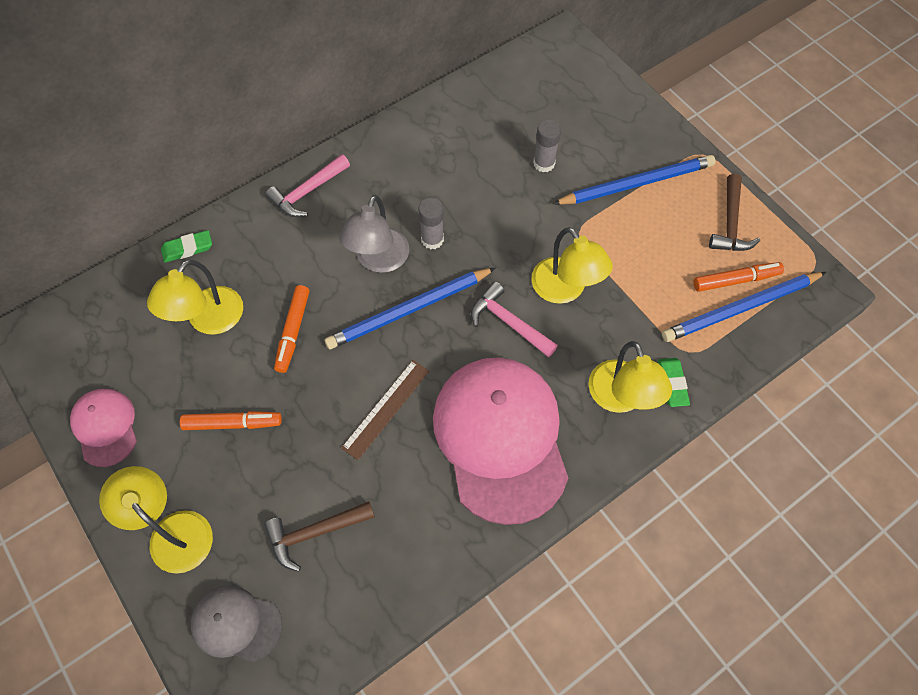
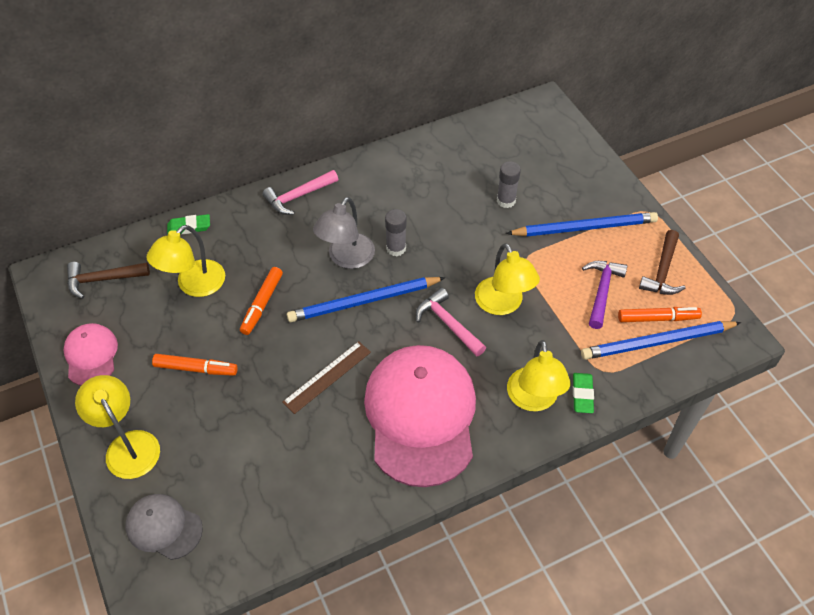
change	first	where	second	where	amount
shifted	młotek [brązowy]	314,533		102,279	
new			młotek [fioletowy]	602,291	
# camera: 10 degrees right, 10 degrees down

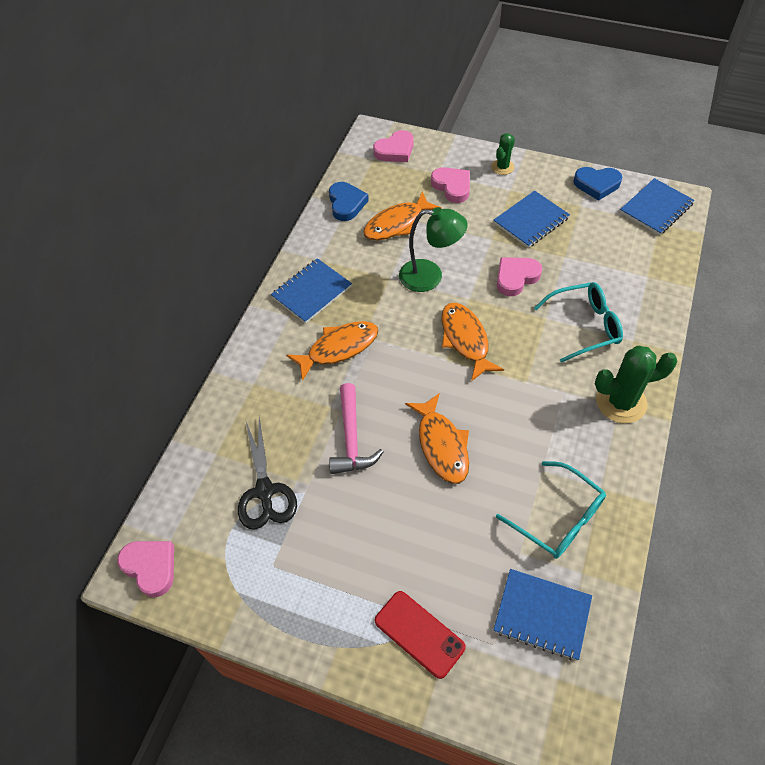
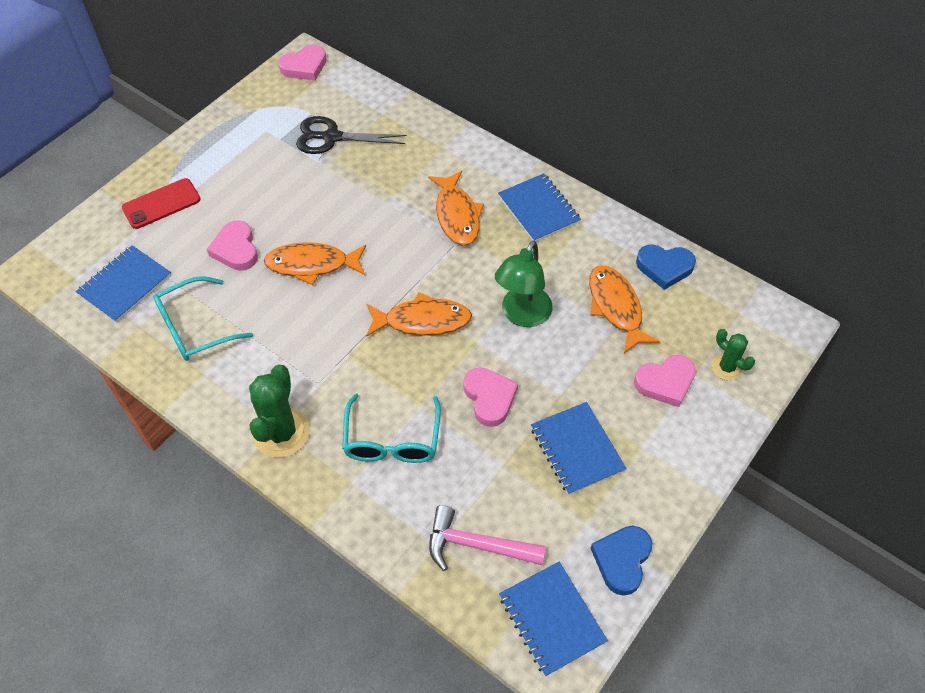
change	first	where	second	where	amount
shifted	serce [różowy]	395,150		236,249	
shifted	kaktus [zielony]	502,167		726,367	
shifted	młotek [różowy]	351,439		476,545	
# camera: 105 degrees right, 0 degrees up

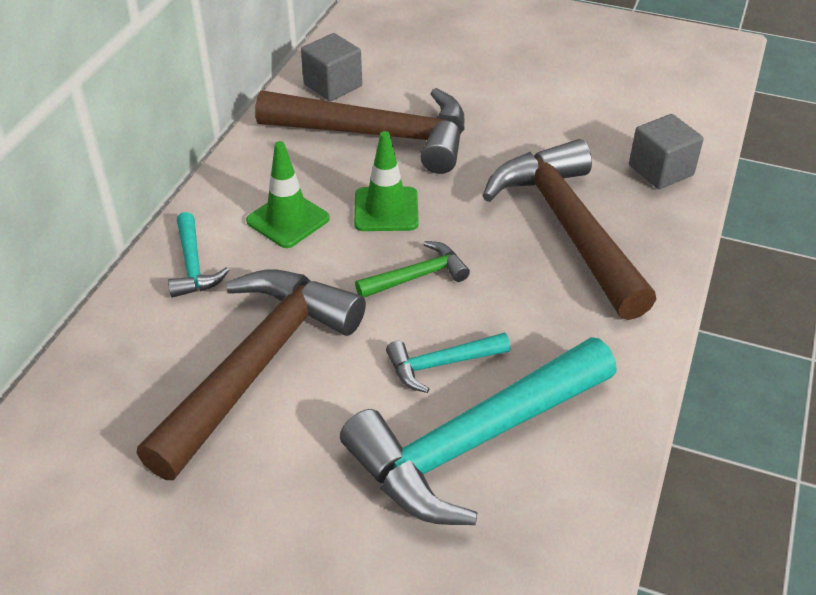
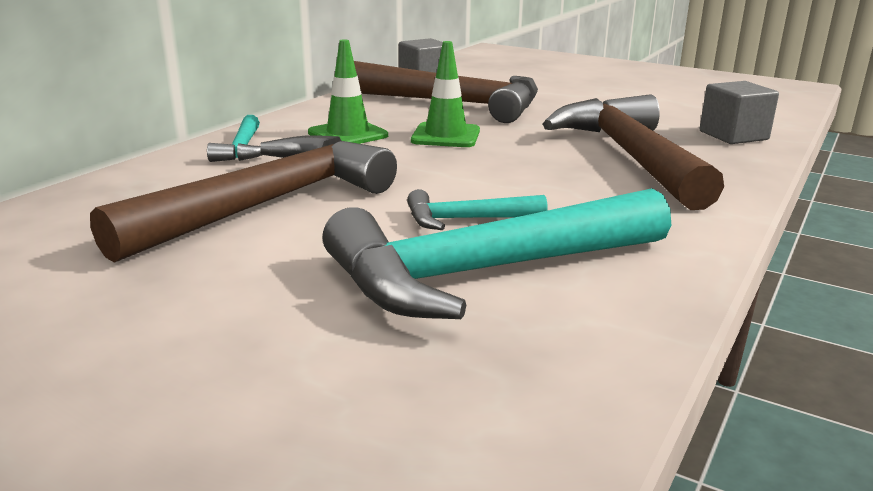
change	first	where	second	where	amount
gone	młotek [zielony]	417,276			
# camera: 10 degrees right, 20 degrees down

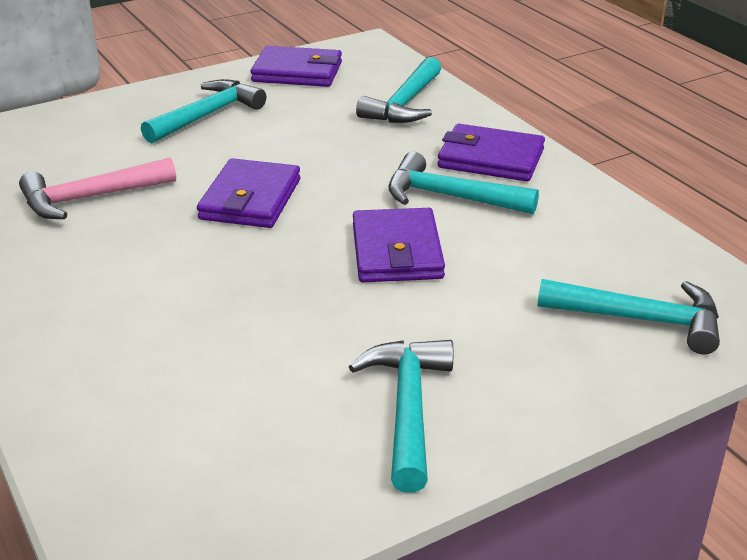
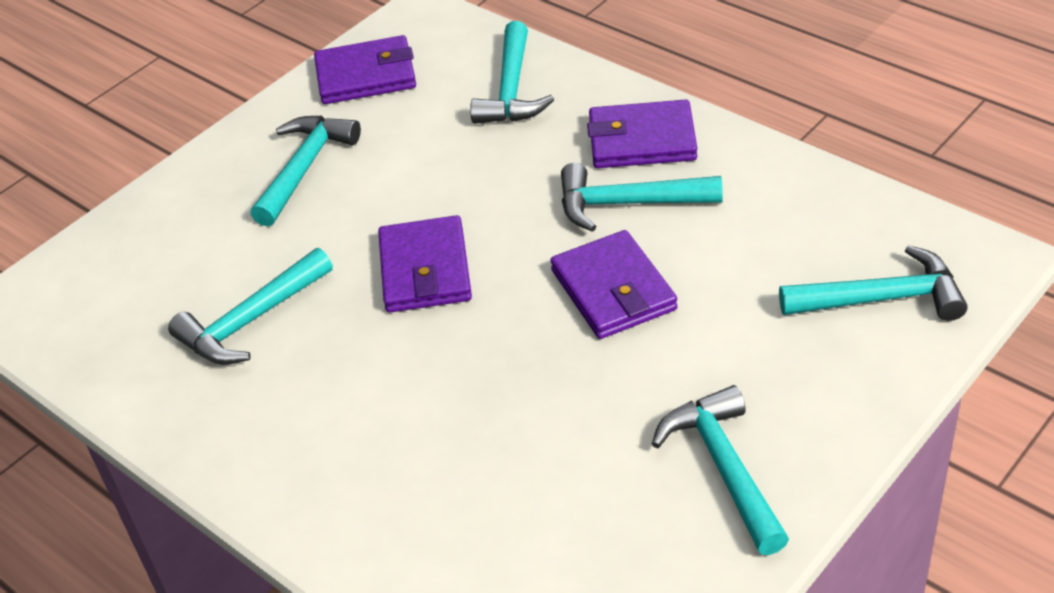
change	first	where	second	where	amount
repainted	młotek [różowy]	89,198	młotek [turkusowy]	251,321	
# camera: 15 degrees left, 10 degrees up

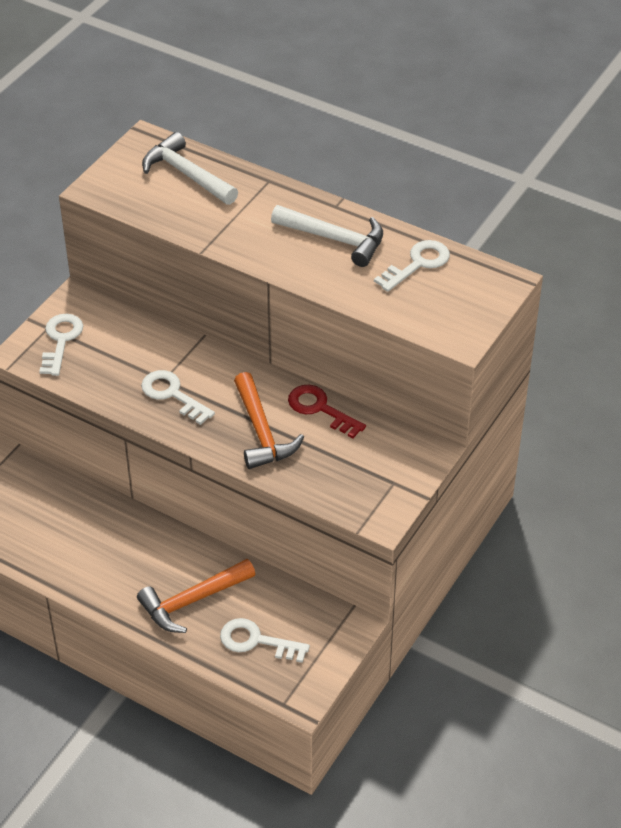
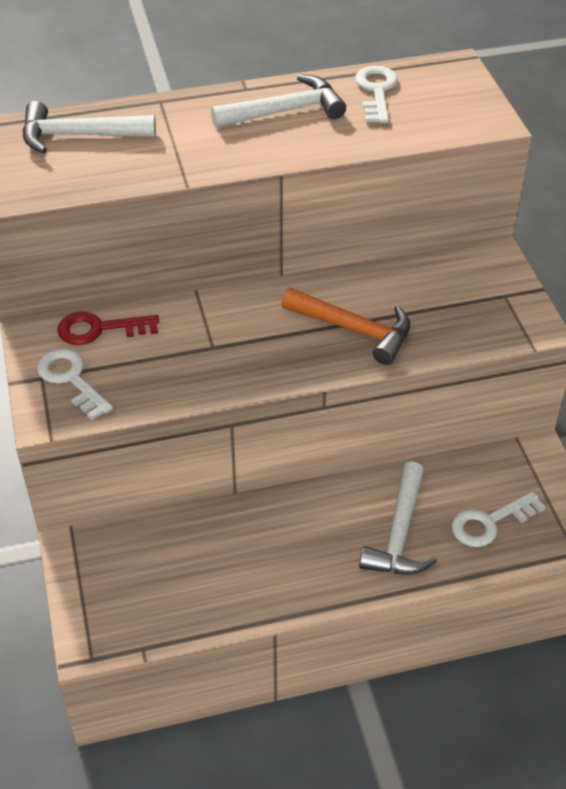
change	first	where	second	where	amount
gone	klucz [biały]	173,395			
shifted	klucz [czerwony]	320,409		100,329	
repainted	młotek [pomarańczowy]	192,601	młotek [biały]	399,533	
# camera: 45 degrees left, 0 degrees up

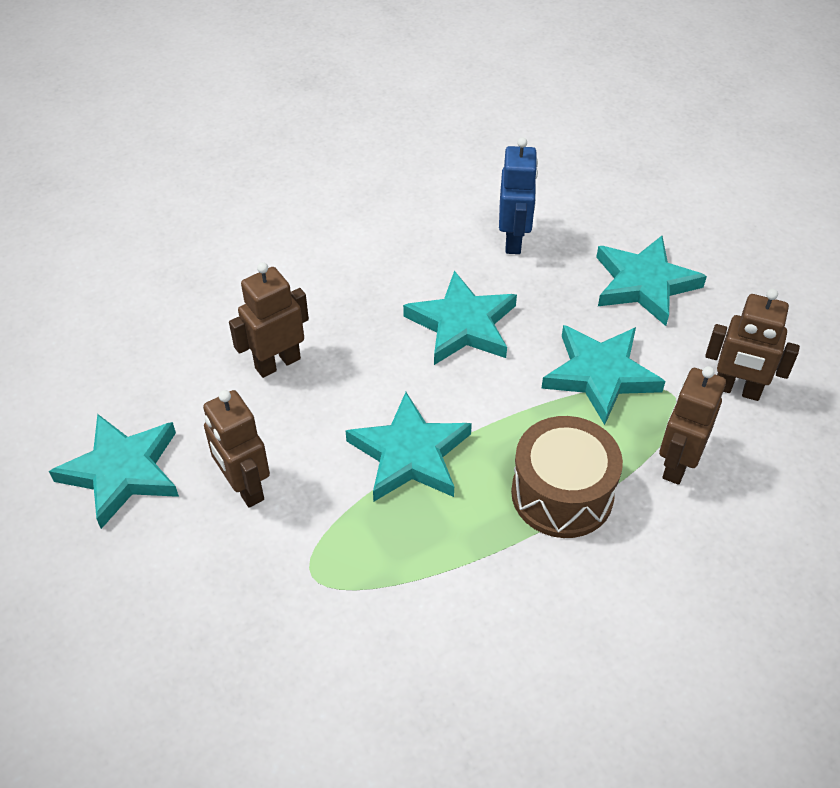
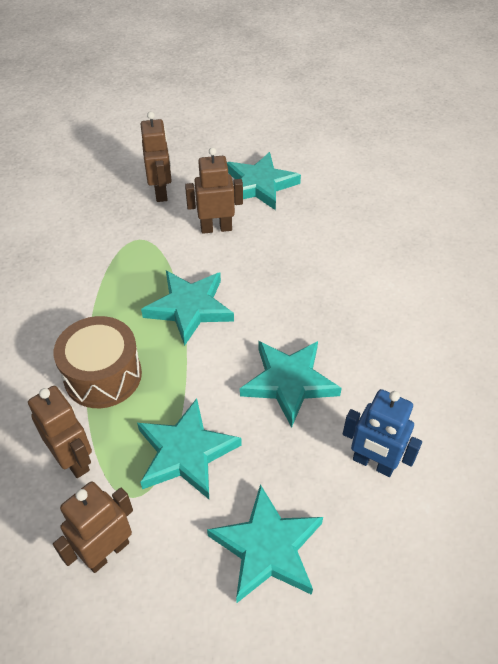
change	first	where	second	where	amount
shifted	robot [brązowy]	277,363		161,192	
# camera: 115 degrees right, 0 degrees up

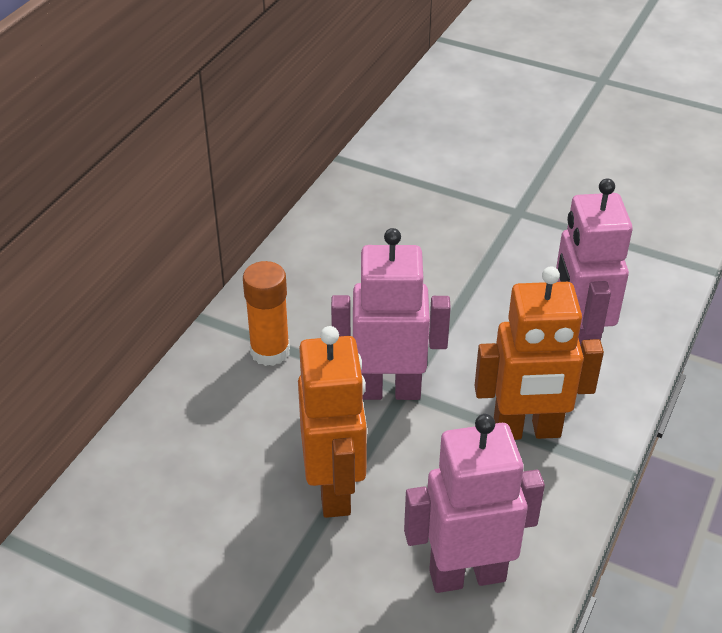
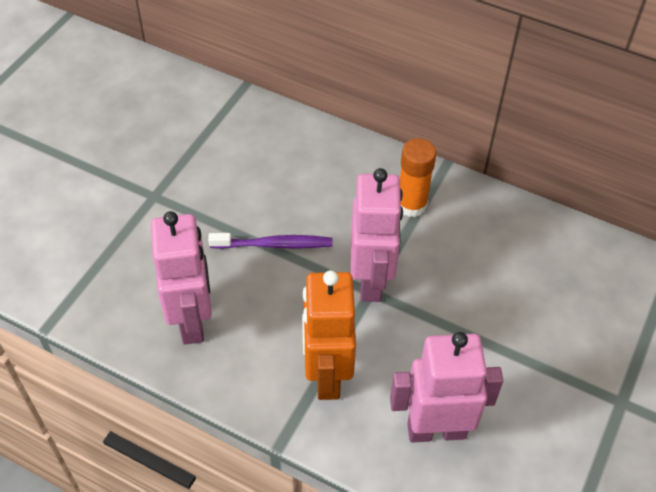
change	first	where	second	where	amount
swapped	robot [pomarańczowy]	335,489	szczoteczka do zębów [fioletowy]	274,244	
# camera: 90 degrees right, 10 degrees up

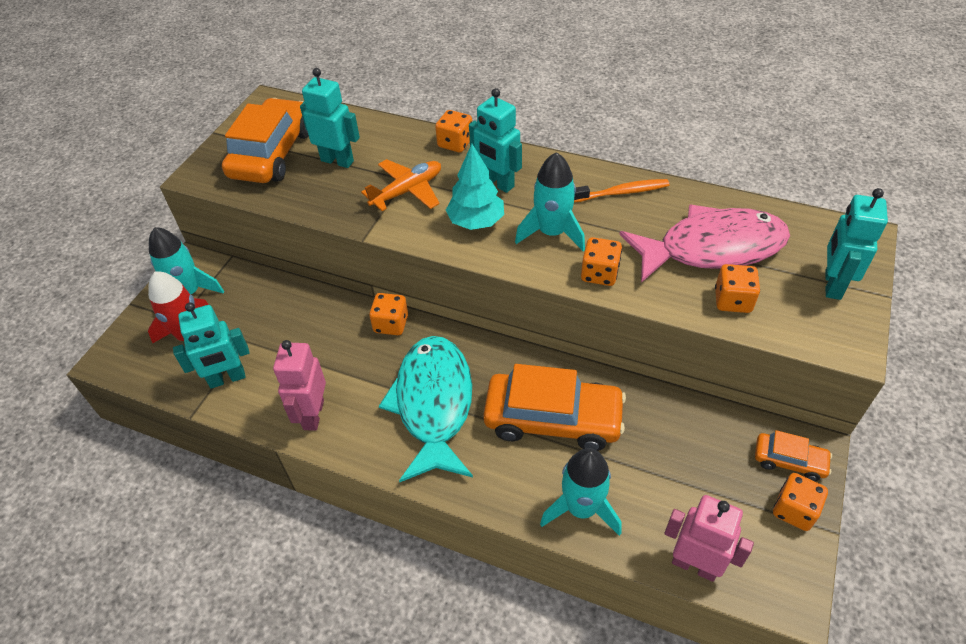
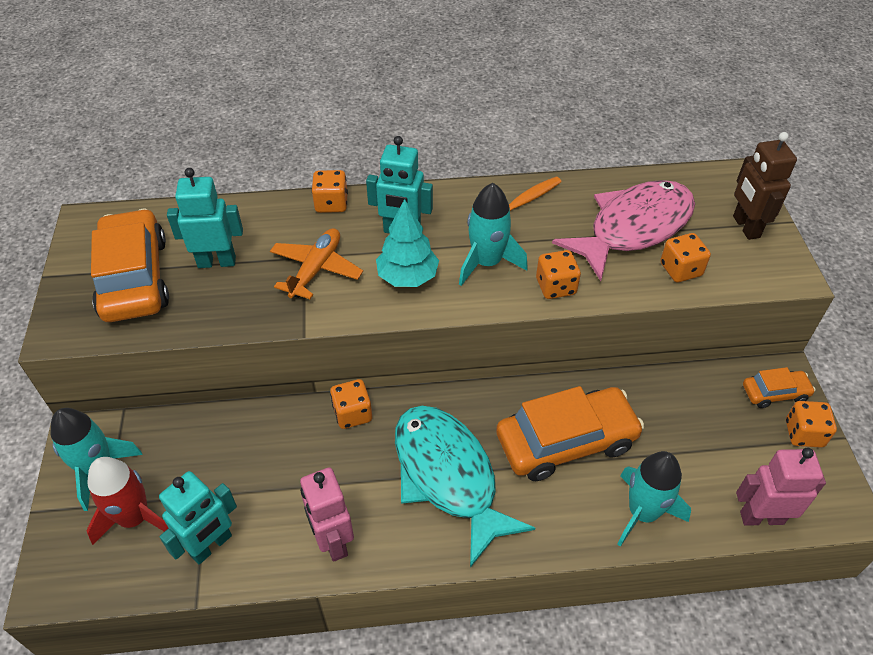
change	first	where	second	where	amount
repainted	robot [turkusowy]	832,285	robot [brązowy]	745,227	
# camera: 30 degrees left, 0 degrees up

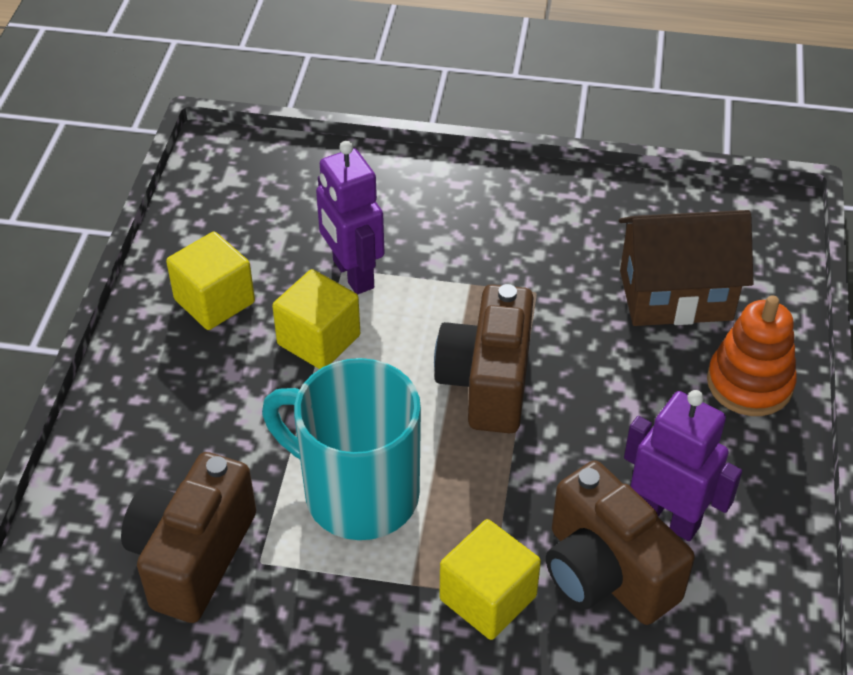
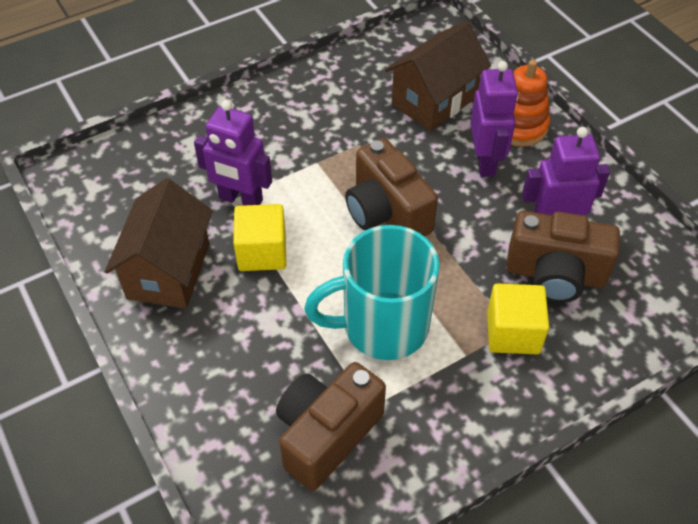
change	first	where	second	where	amount
swapped	sześcian [żółty]	214,301	domek [brązowy]	168,271	
rotated	aparat fotograficzny [brązowy]	192,556		326,435	60 degrees clockwise
new			robot [fioletowy]	485,161	
# camera: 40 degrees left, 5 degrees up

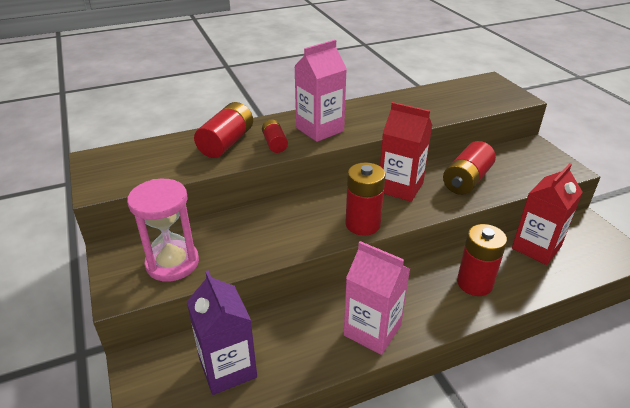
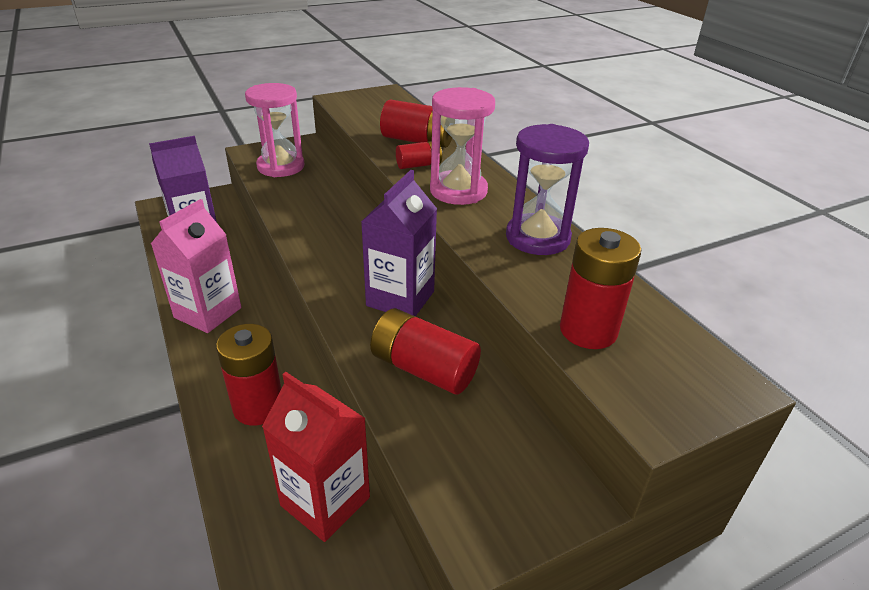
change	first	where	second	where	amount
swapped	karton mleka [różowy]	320,129	klepsydra [różowy]	458,191	
repainted	karton mleka [czerwony]	400,187	karton mleka [fioletowy]	400,299	
shifted	bateria [czerwony]	362,224		588,330	
new			klepsydra [fioletowy]	537,238	
# camera: 85 degrees right, 0 degrees up

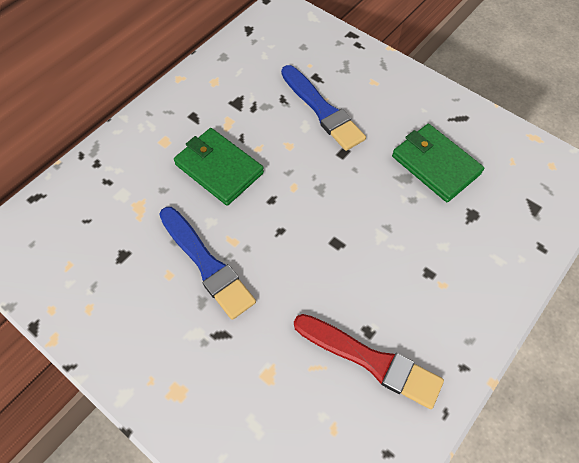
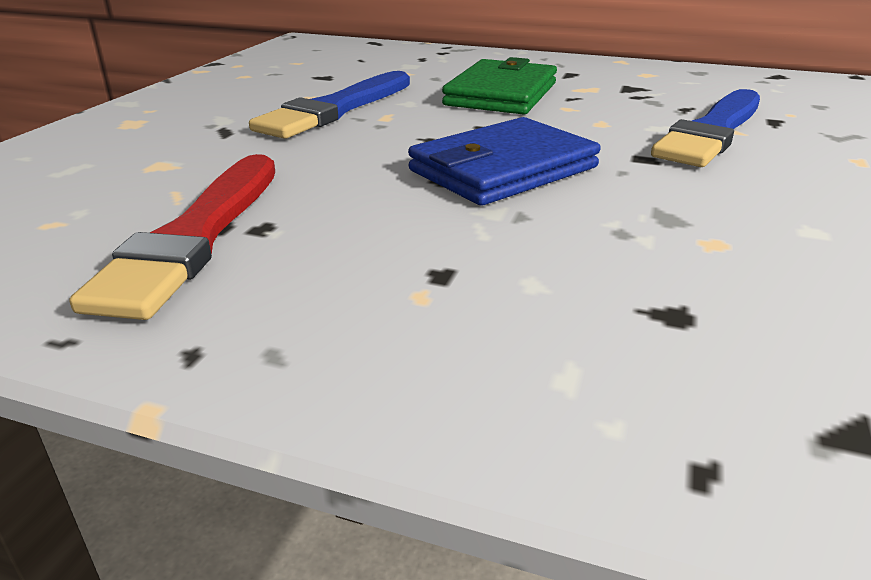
change	first	where	second	where	amount
gone	portfel [zielony]	435,165			
new			portfel [niebieski]	503,169	
# camera: 70 degrees right, 30 degrees down

